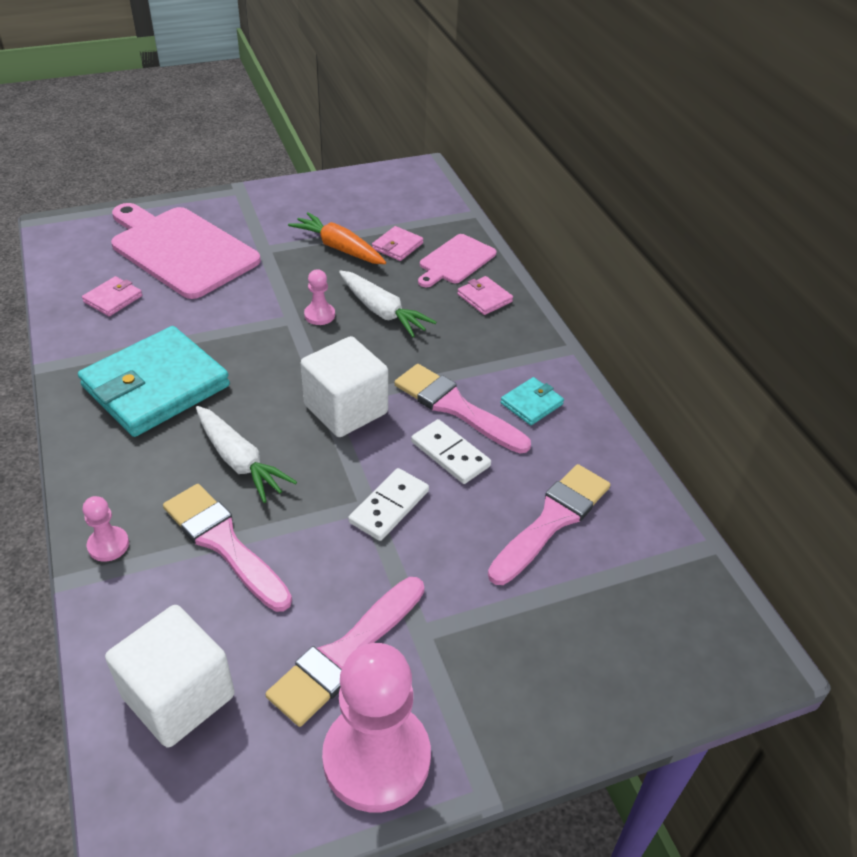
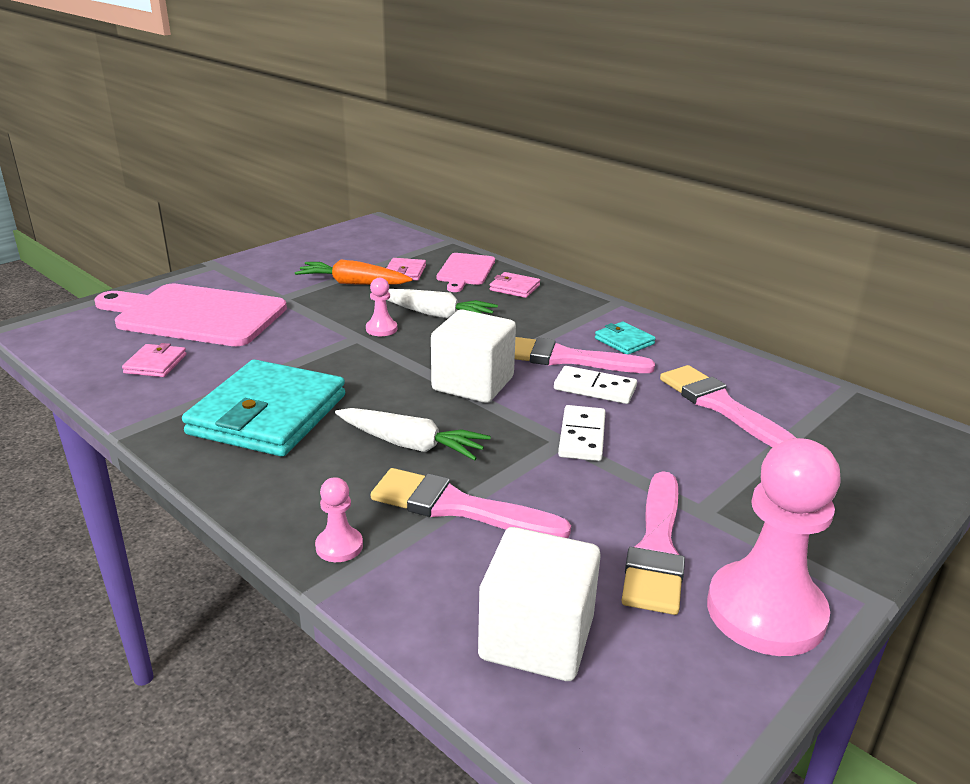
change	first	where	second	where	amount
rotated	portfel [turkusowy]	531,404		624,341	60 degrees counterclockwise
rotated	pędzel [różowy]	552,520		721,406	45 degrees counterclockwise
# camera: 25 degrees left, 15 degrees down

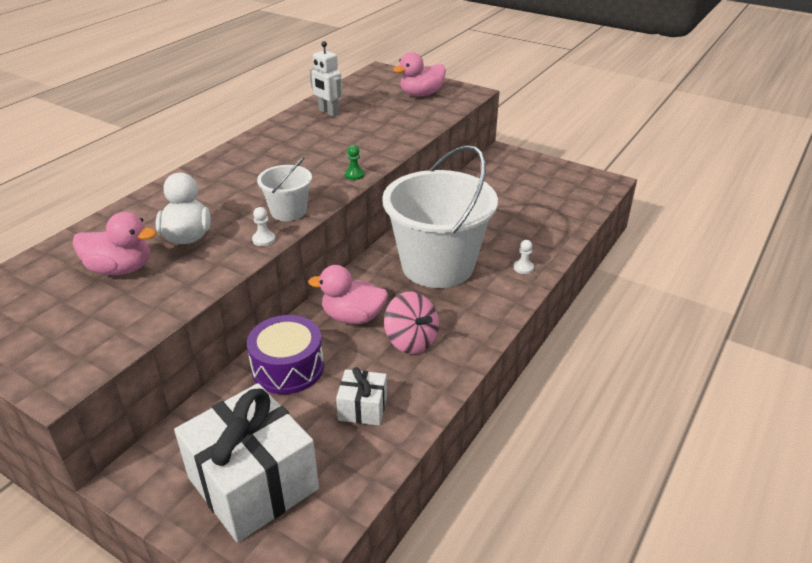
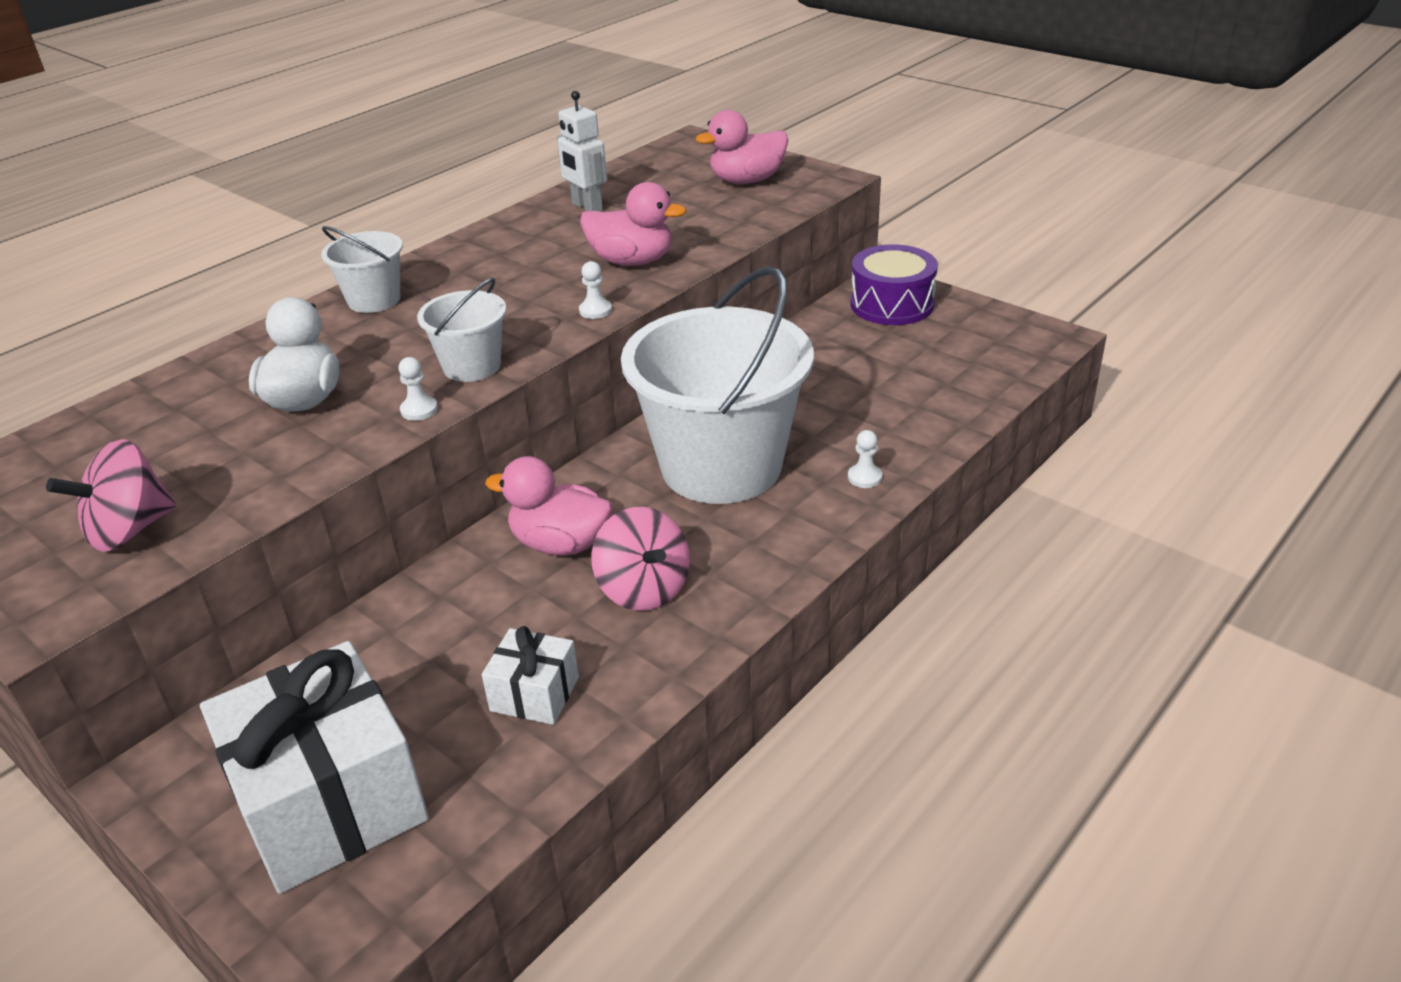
change	first	where	second	where	amount
repainted	pionek [zielony]	354,175	pionek [biały]	595,311	
shifted	kaczka [różowy]	120,269		632,261	
shifted	bęben [fioletowy]	288,368		892,304	
new			wiadro [biały]	374,300	
new			bączek [różowy]	129,530	
# camera: 10 degrees right, 0 degrees up

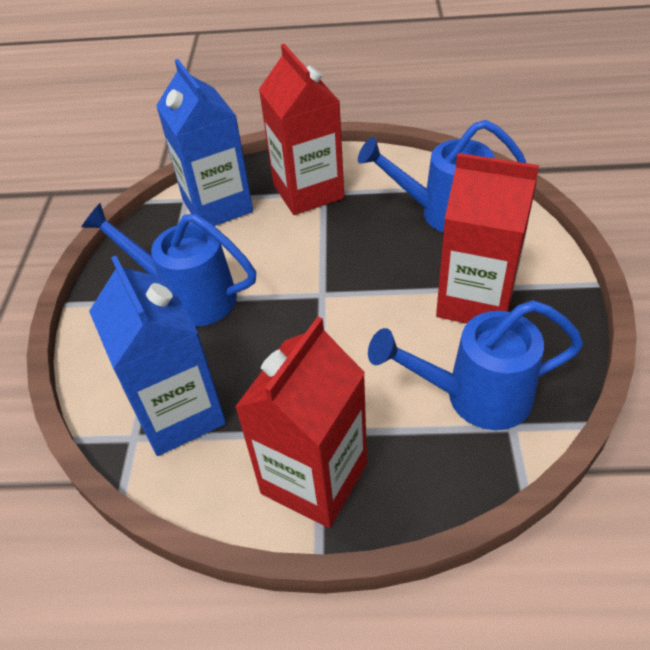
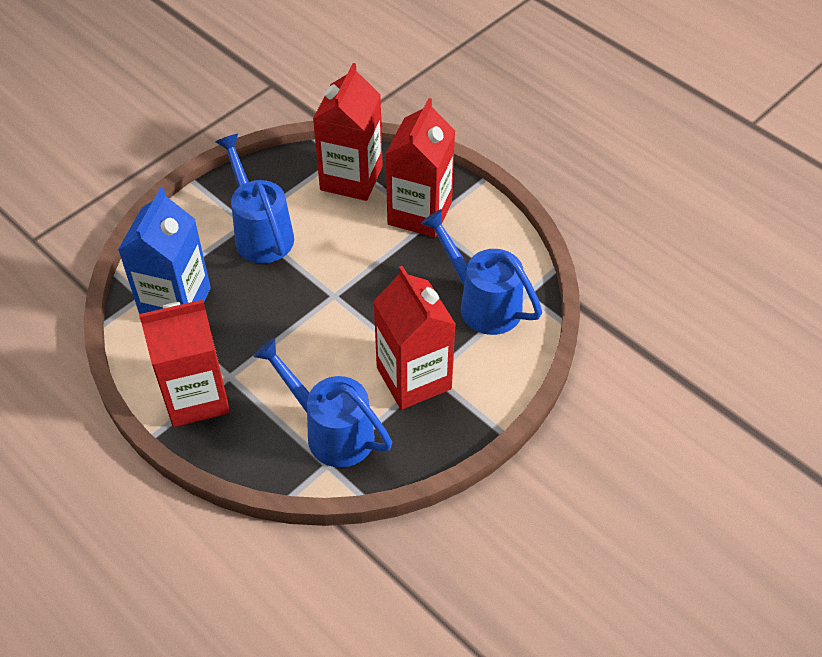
change	first	where	second	where	amount
repainted	karton mleka [niebieski]	217,206	karton mleka [czerwony]	351,178	
# camera: 40 degrees right, 5 degrees up

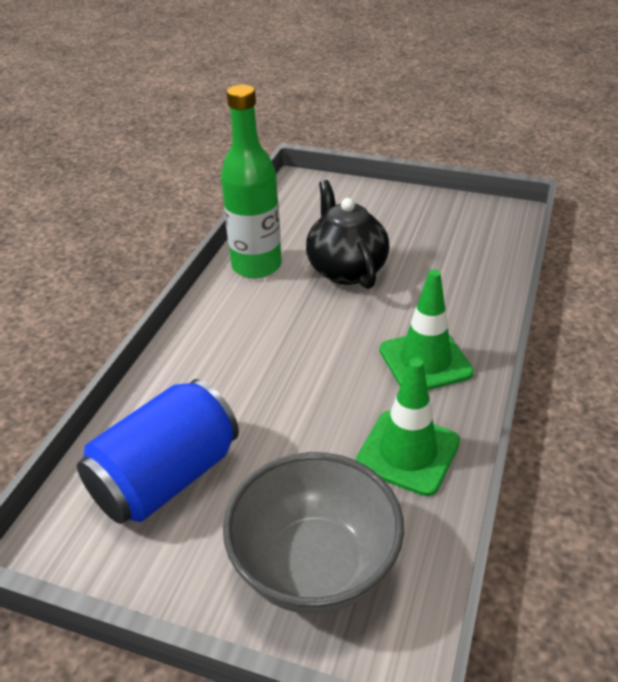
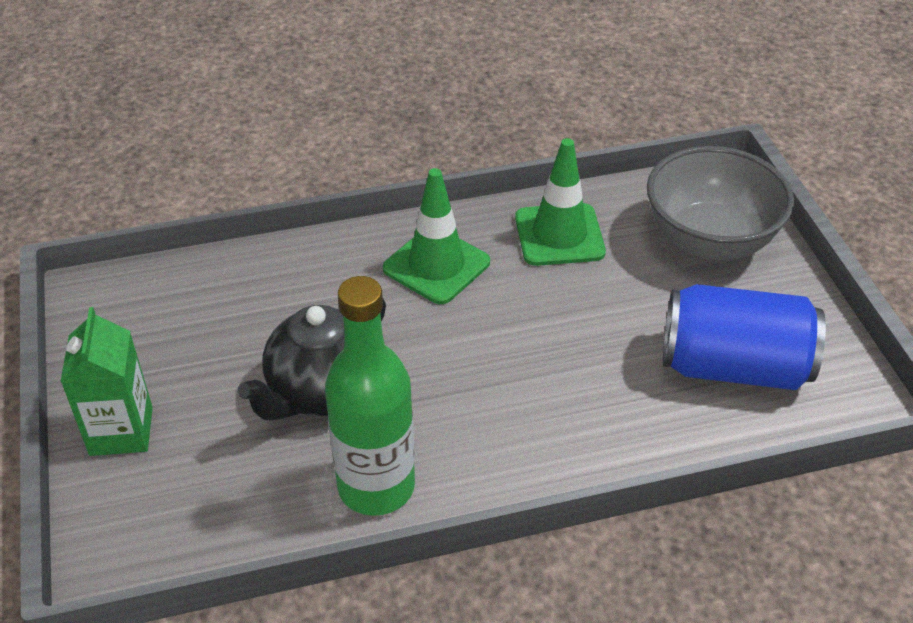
change	first	where	second	where	amount
new			karton mleka [zielony]	121,431	
# camera: 125 degrees left, 5 degrees up

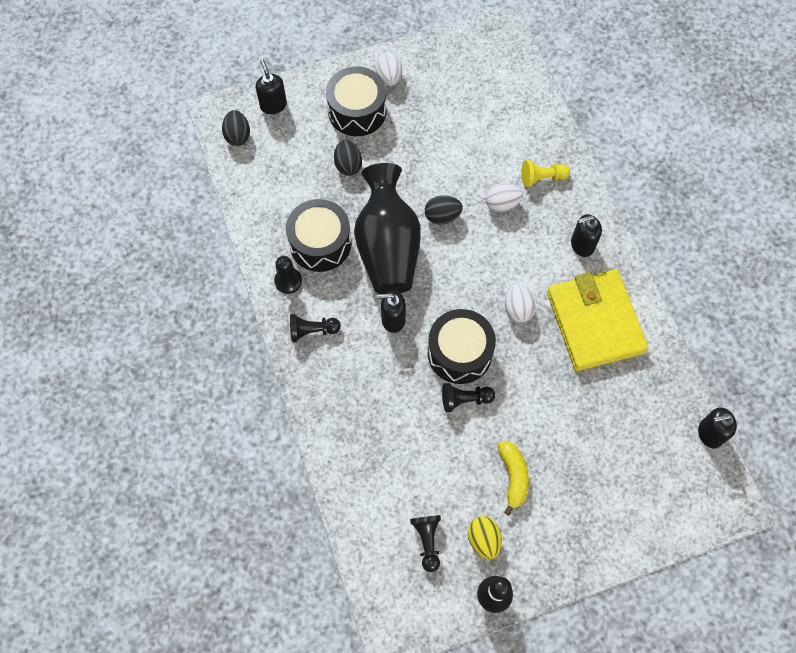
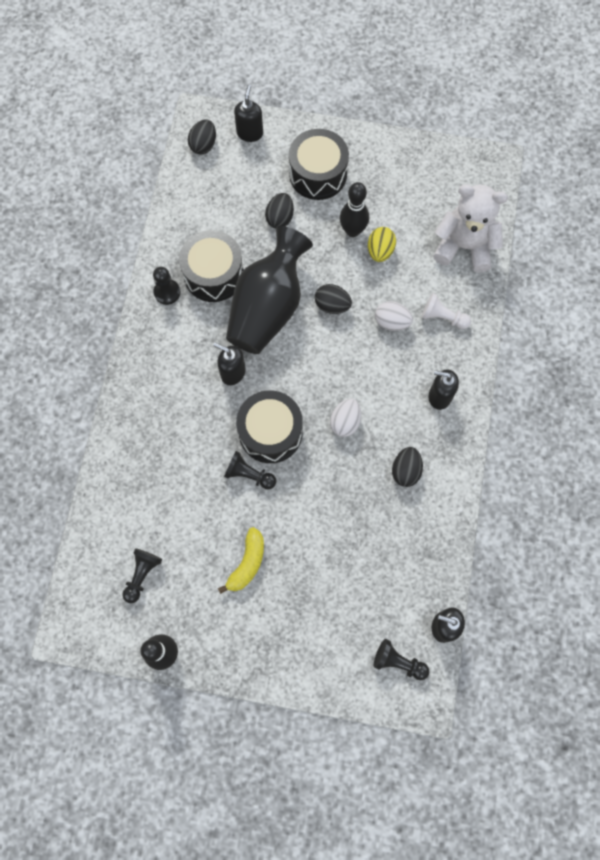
change	first	where	second	where	amount
gone	jajko [biały]	389,77			
repainted	pionek [żółty]	542,178	pionek [biały]	443,317	
swapped	portfel [żółty]	594,322	jajko [czarny]	405,470	
shifted	pionek [czarny]	312,331		398,662	
shifted	jajko [żółty]	483,540		380,251	
new			kręgiel [czarny]	352,231	
new			miś [biały]	464,246	
# camera: 30 degrees right, 5 degrees up

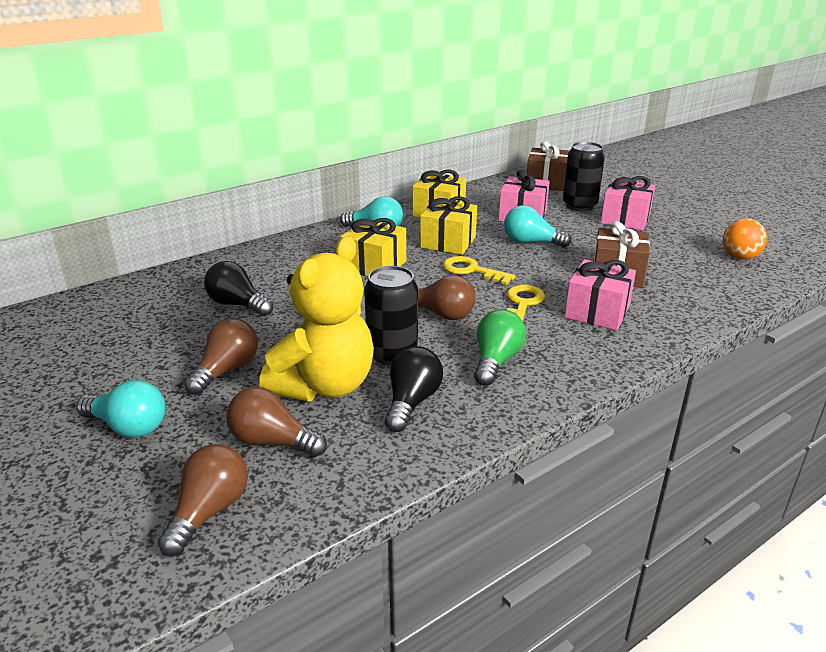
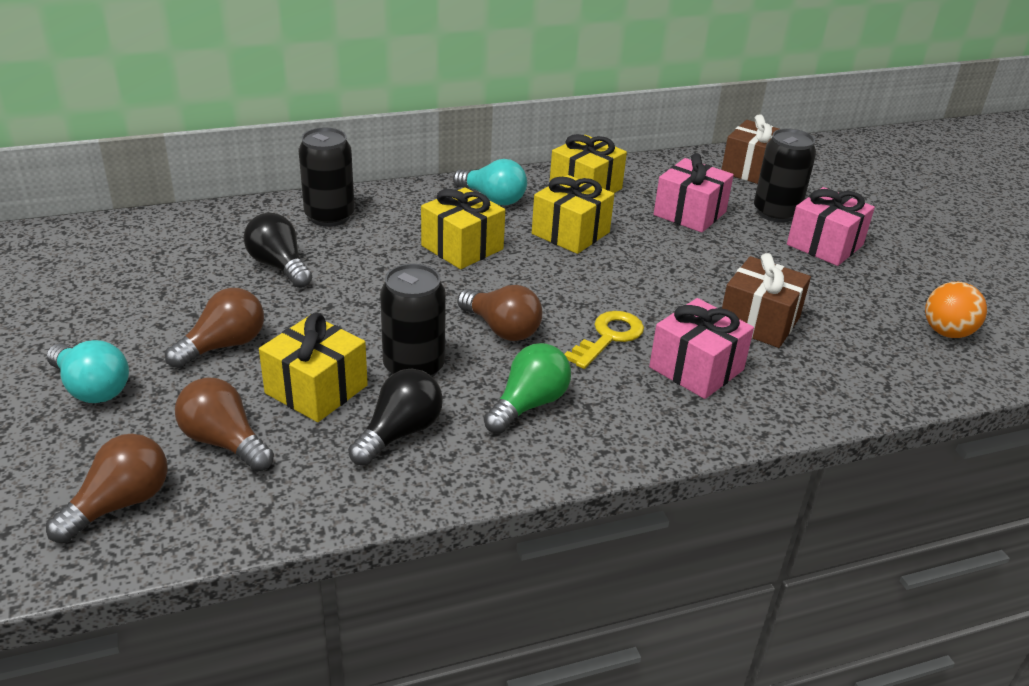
change	first	where	second	where	amount
gone	żarówka [turkusowy]	531,242			
swapped	miś [żółty]	324,386	prezent [żółty]	316,389	
gone	klucz [żółty]	471,270			
new			puszka [czarny]	329,216	
# camera: 15 degrees right, 5 degrees up

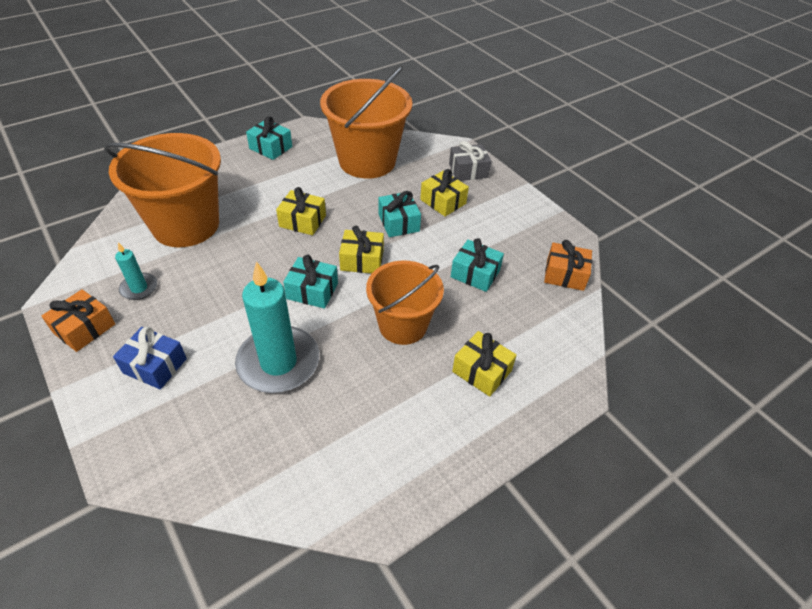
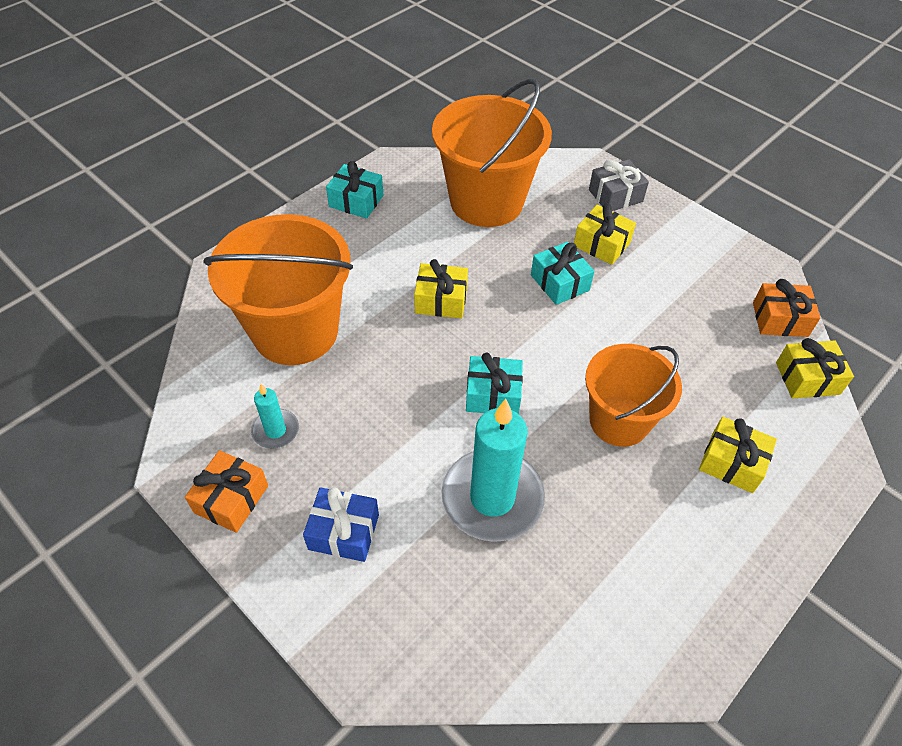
change	first	where	second	where	amount
shifted	prezent [żółty]	362,260		807,378	
gone	prezent [turkusowy]	475,273			
# camera: 10 degrees left, 5 degrees up

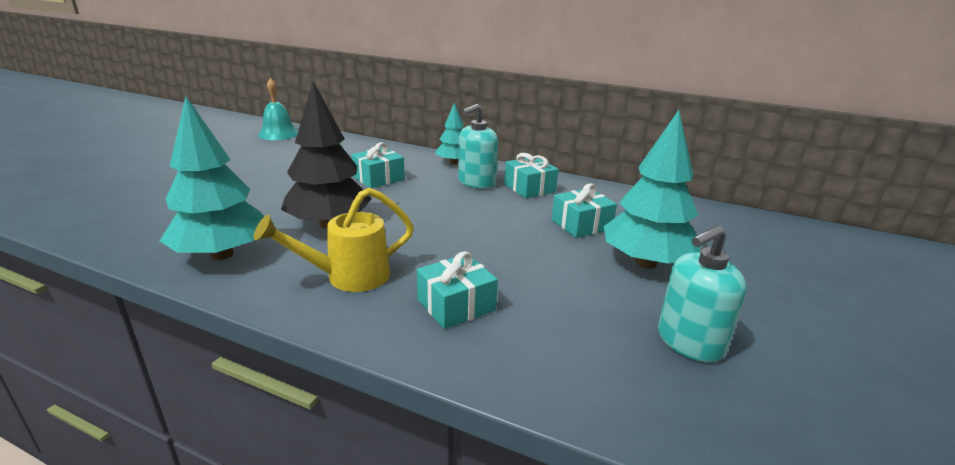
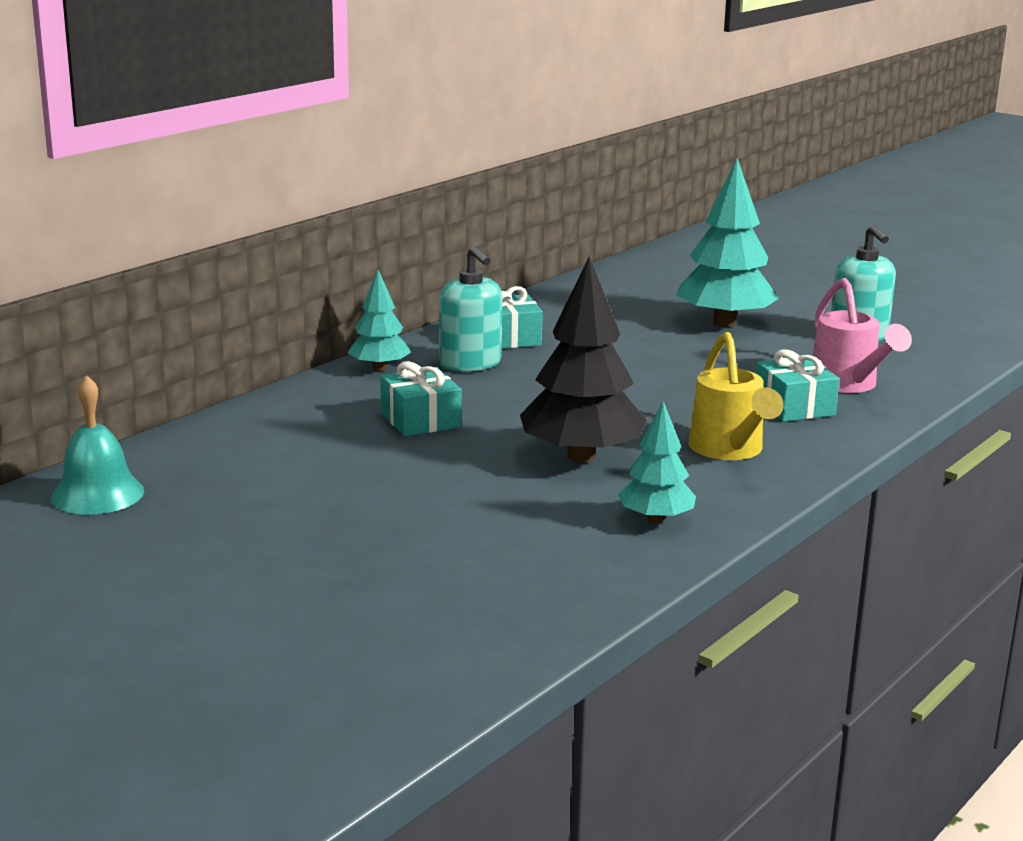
change	first	where	second	where	amount
scaled	drzewko [turkusowy]	222,254		655,519	x0.57
gone	prezent [turkusowy]	581,225			
new			konewka [różowy]	848,385	
# camera: 75 degrees left, 5 degrees down

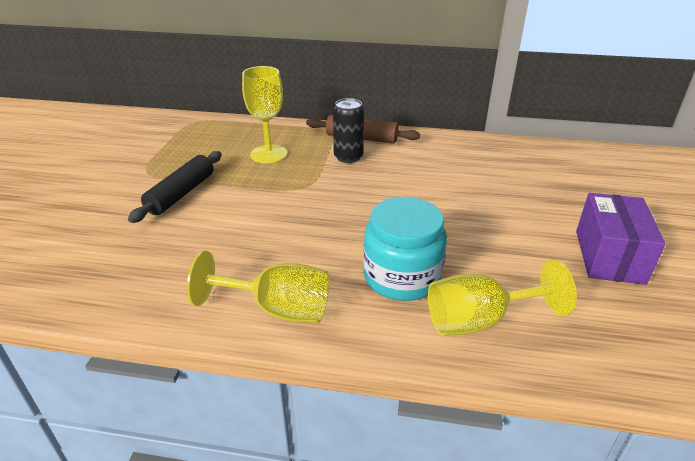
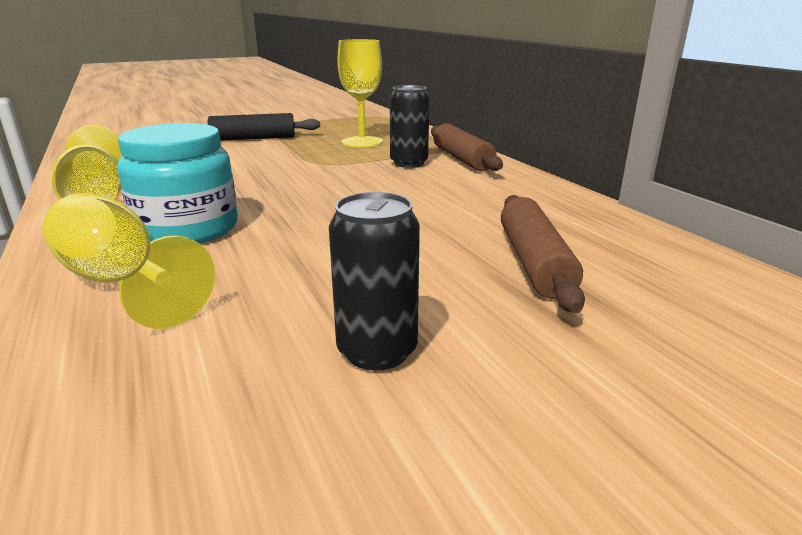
change	first	where	second	where	amount
swapped	pudełko [fioletowy]	609,256	puszka [czarny]	377,351	
new			wałek do ciasta [brązowy]	534,262	
# camera: 55 degrees right, 10 degrees down

